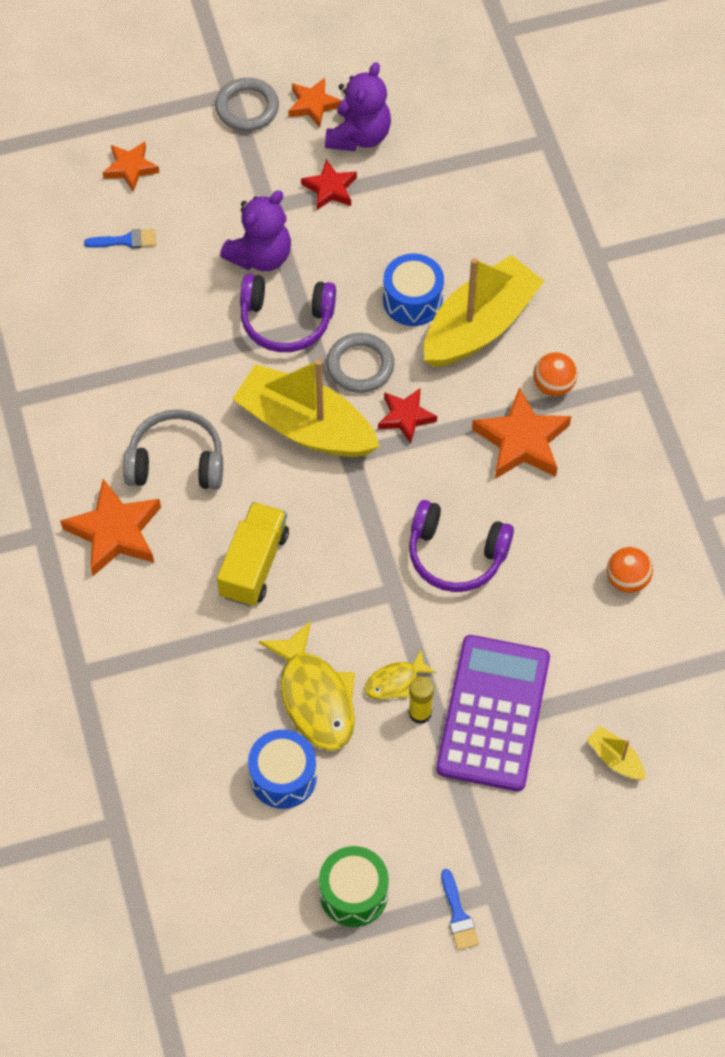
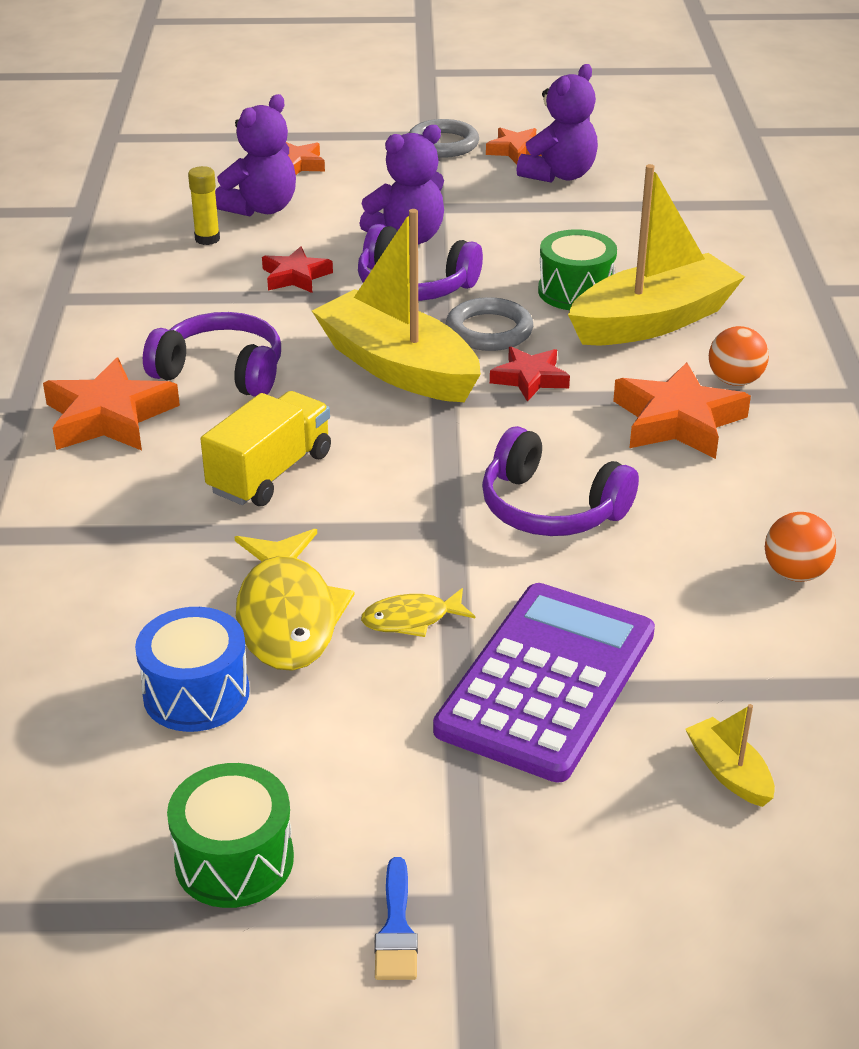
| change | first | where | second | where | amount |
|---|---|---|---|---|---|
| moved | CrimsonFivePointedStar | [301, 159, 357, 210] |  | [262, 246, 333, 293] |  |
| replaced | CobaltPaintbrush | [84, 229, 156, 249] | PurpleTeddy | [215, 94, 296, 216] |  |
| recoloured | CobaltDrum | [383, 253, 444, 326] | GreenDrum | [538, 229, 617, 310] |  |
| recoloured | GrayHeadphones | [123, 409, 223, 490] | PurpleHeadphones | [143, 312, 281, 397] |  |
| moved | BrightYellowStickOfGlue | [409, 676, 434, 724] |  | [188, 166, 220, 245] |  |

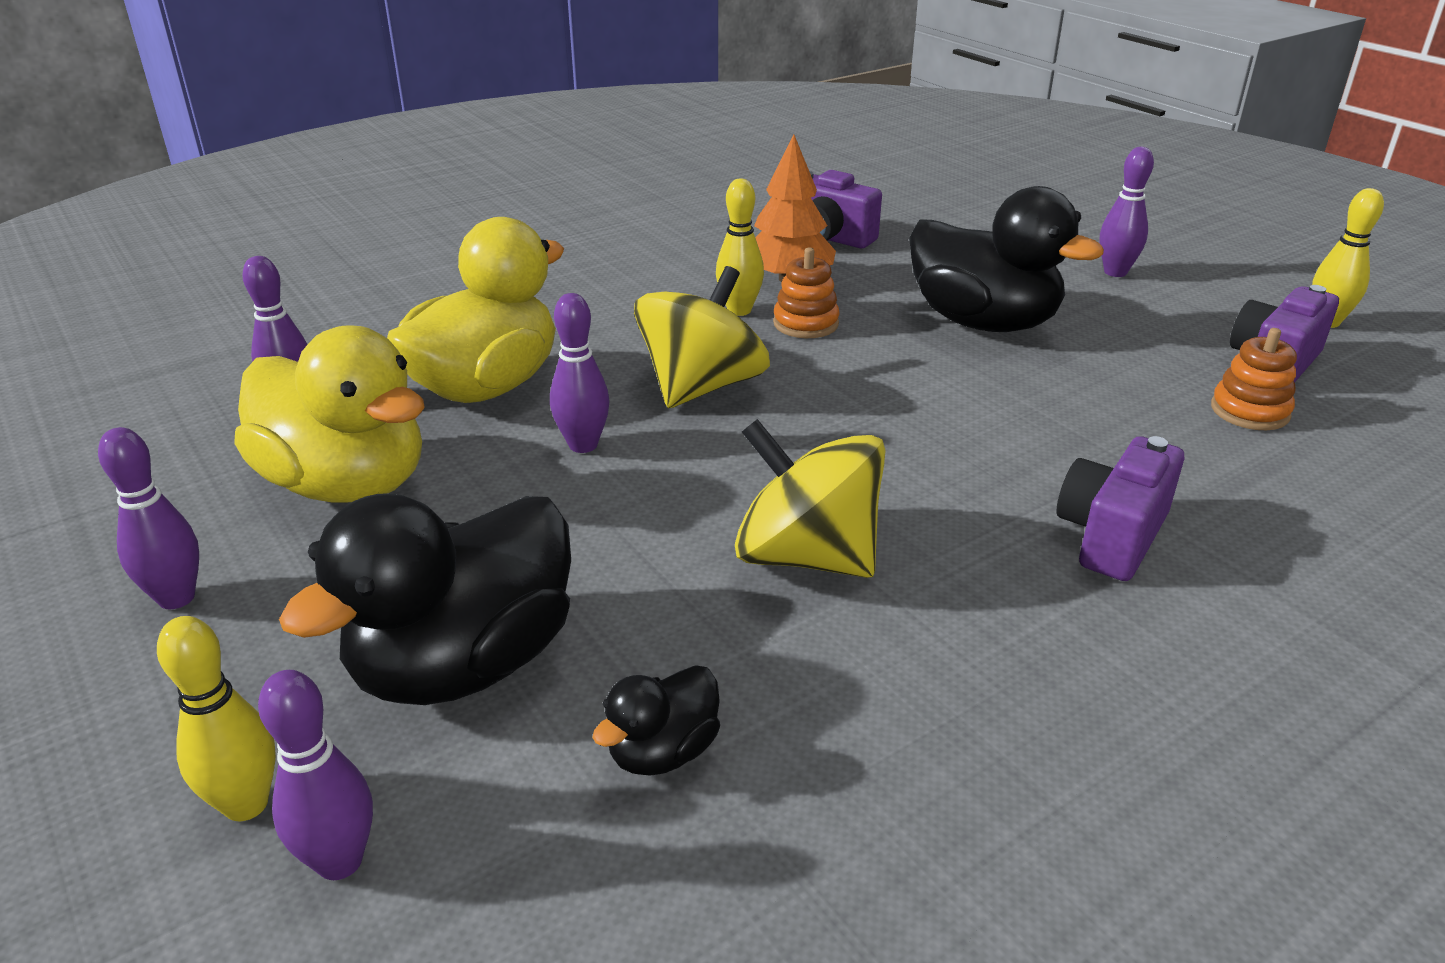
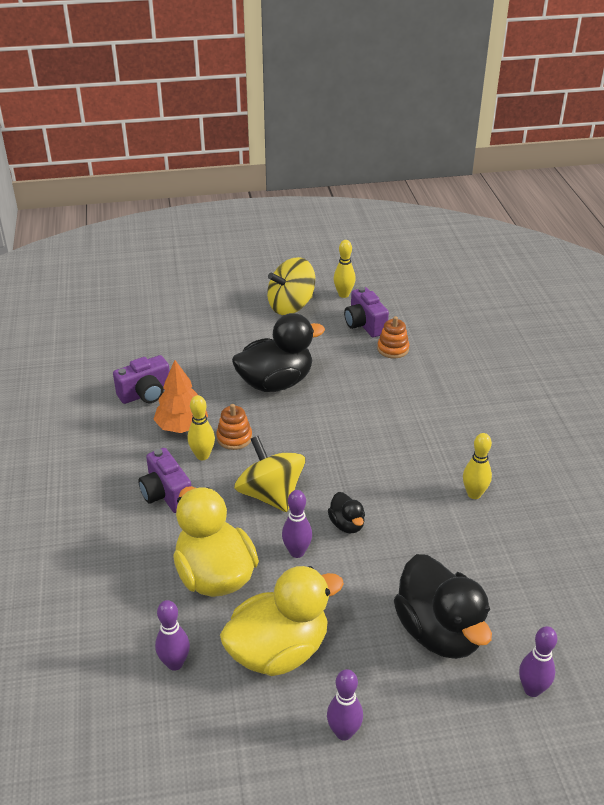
| change | first | where | second | where | amount |
|---|---|---|---|---|---|
| removed | PurpleTenpin | [1100, 147, 1154, 277] |  |  |  |
| moved | BrightYellowSpinningTop | [735, 419, 886, 578] |  | [267, 257, 315, 315] |  |
| moved | PurpleCompactCamera | [1057, 436, 1184, 581] |  | [138, 448, 192, 513] |  |
| moved | BrightYellowTenpin | [157, 616, 276, 821] |  | [463, 433, 492, 499] |  |
| moved | BlackRubberDuck | [592, 665, 720, 776] |  | [328, 492, 365, 534] |  |

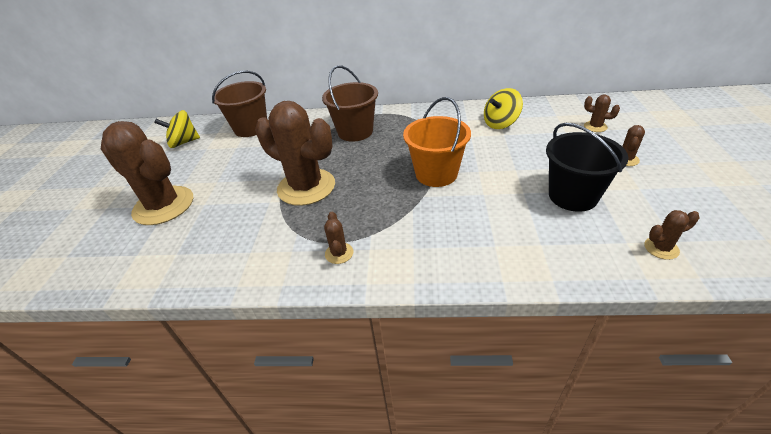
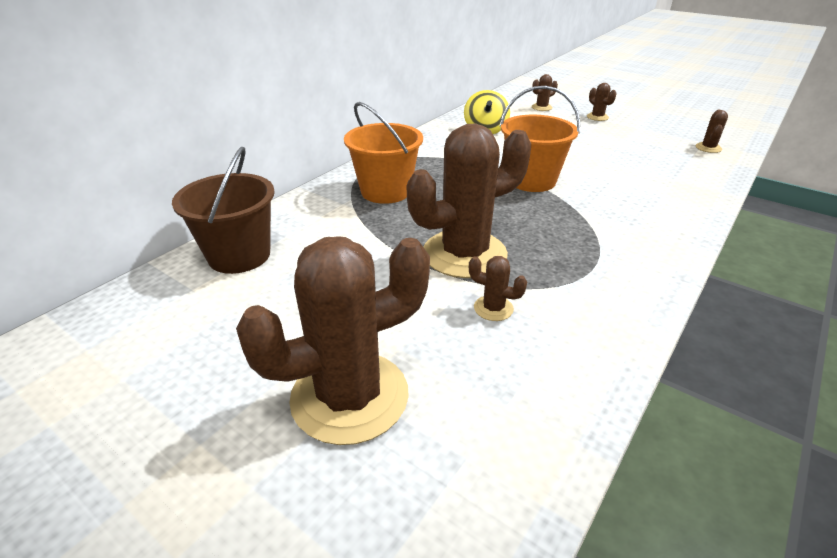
| change | first | where | second | where | amount |
|---|---|---|---|---|---|
| recoloured | BrownSandBucket | [322, 65, 378, 142] | OrangeSandBucket | [344, 102, 423, 204] |  |
| removed | BrightYellowSpinningTop | [154, 110, 200, 148] |  |  |  |
| removed | BlackSandBucket | [546, 123, 628, 212] |  |  |  |
| moved | BrownCactus | [324, 212, 353, 264] |  | [469, 256, 527, 321] |  |

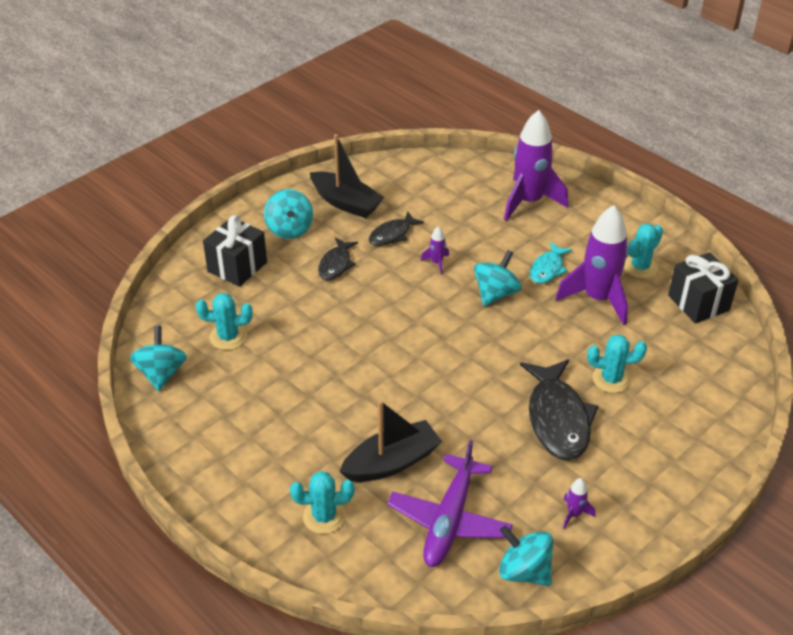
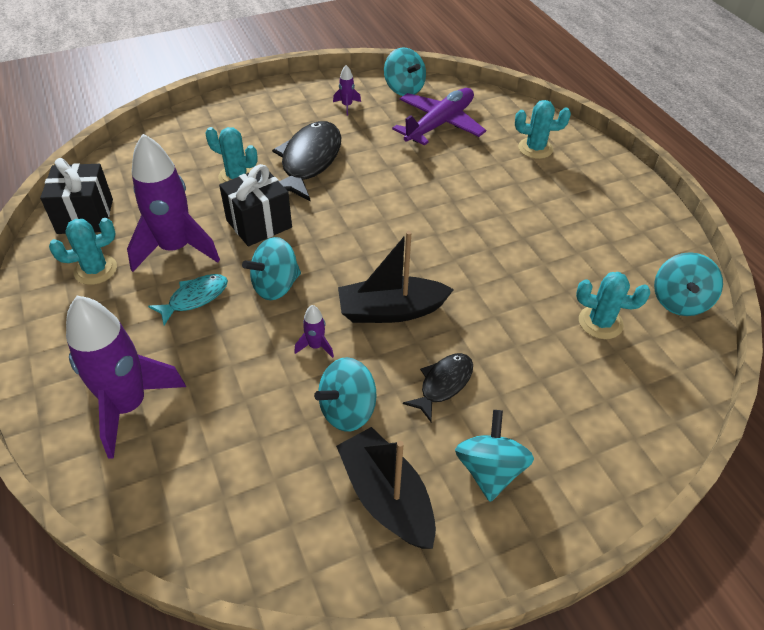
| change | first | where | second | where | amount |
|---|---|---|---|---|---|
| replaced | BlackFishFigure | [369, 212, 424, 246] | TurquoiseSpinningTop | [314, 357, 377, 432] |  |
| moved | BlackGift | [203, 215, 267, 287] |  | [219, 164, 292, 246] |  |
| moved | BlackSailboat | [340, 400, 442, 482] |  | [338, 231, 454, 323] |  |

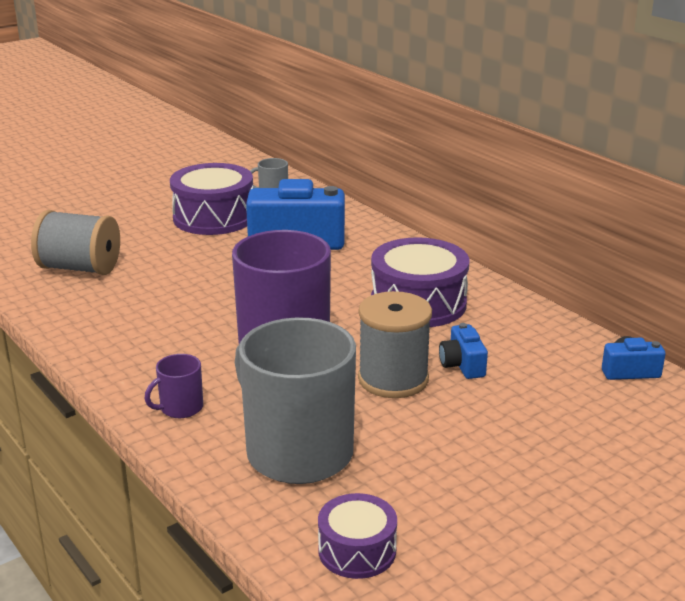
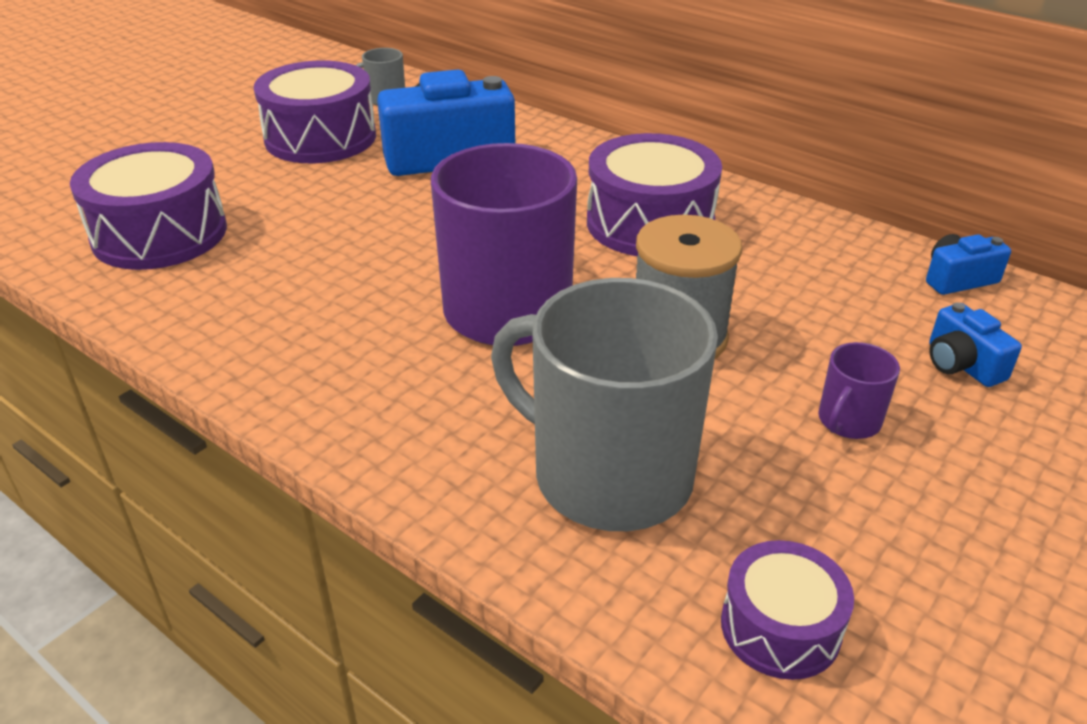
| change | first | where | second | where | amount |
|---|---|---|---|---|---|
| replaced | GrayReelOfThread | [31, 210, 120, 275] | PurpleDrum | [70, 142, 227, 270] |  |
| moved | CobaltCompactCamera | [439, 323, 488, 379] |  | [929, 303, 1022, 387] |  |
| moved | PurpleTeaMug | [144, 354, 203, 418] |  | [818, 342, 900, 439] |  |

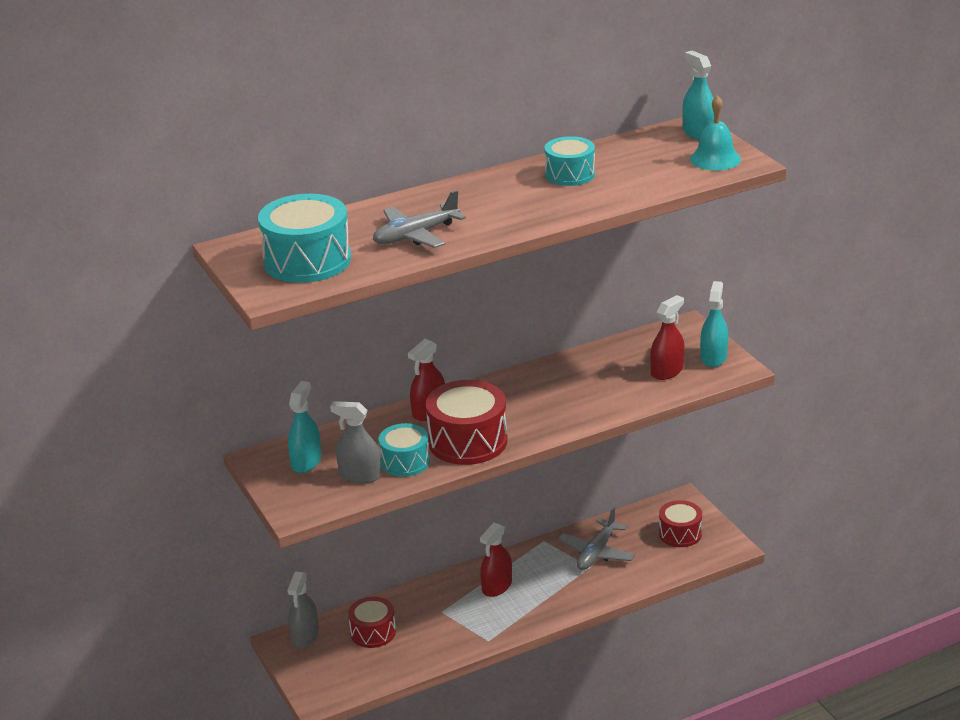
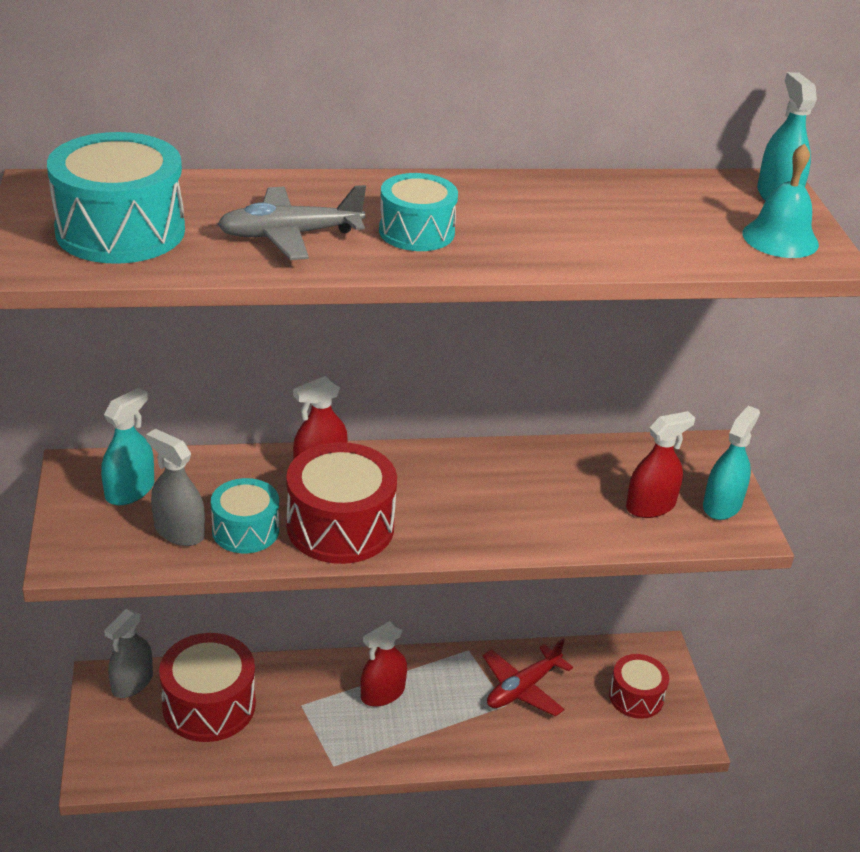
| change | first | where | second | where | amount |
|---|---|---|---|---|---|
| moved | TurquoiseDrum | [544, 136, 595, 186] |  | [379, 173, 458, 251] |  |
| recoloured | GrayAeroplane | [558, 507, 635, 570] | CrimsonAeroplane | [483, 638, 573, 717] |  |
| resized | CrimsonDrum | [348, 597, 396, 648] |  | [159, 633, 256, 742] | x1.63 |

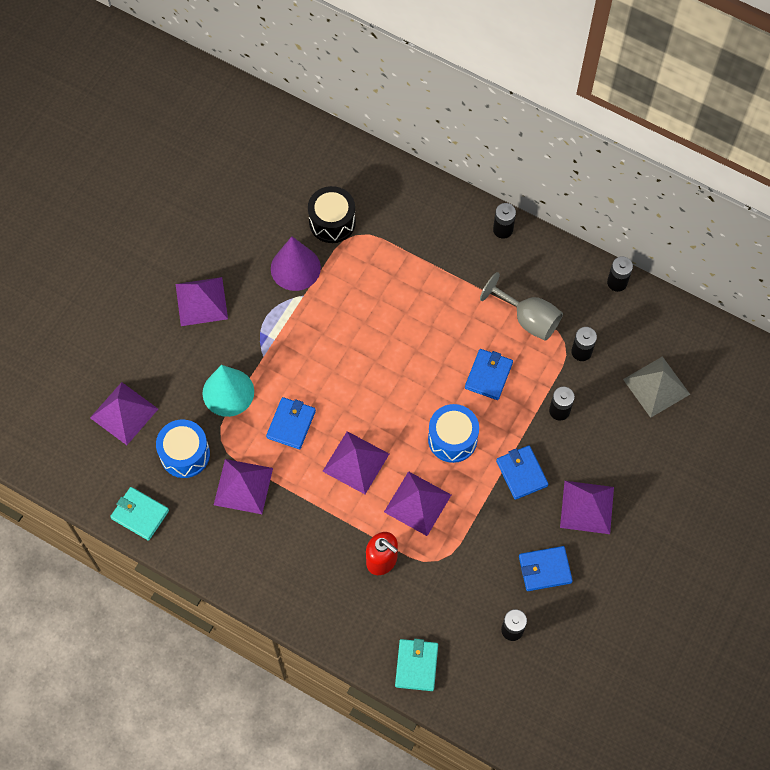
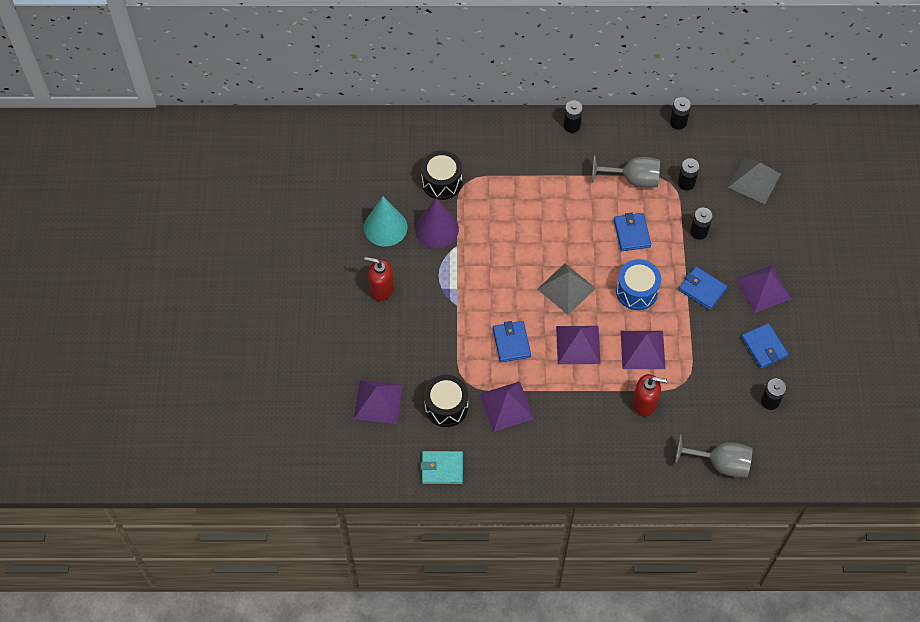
| change | first | where | second | where | amount |
|---|---|---|---|---|---|
| replaced | PurpleSolidPyramid | [176, 277, 228, 326] | CrimsonSoapDispenser | [364, 257, 394, 301] |  |
| moved | TurquoiseSolidCone | [203, 365, 254, 417] |  | [364, 196, 407, 246] |  |
| recoloured | CobaltDrum | [156, 419, 210, 478] | BlackDrum | [424, 375, 468, 427] |  |
| turned | CobaltWallet | [519, 546, 573, 591] |  | [741, 323, 788, 369] | 75 degrees counterclockwise |
| replaced | TurquoiseWallet | [395, 639, 438, 691] | GrayWineGlass | [675, 434, 752, 478] |  |
| added |  |  | GraySolidPyramid | [537, 263, 596, 315] |  |

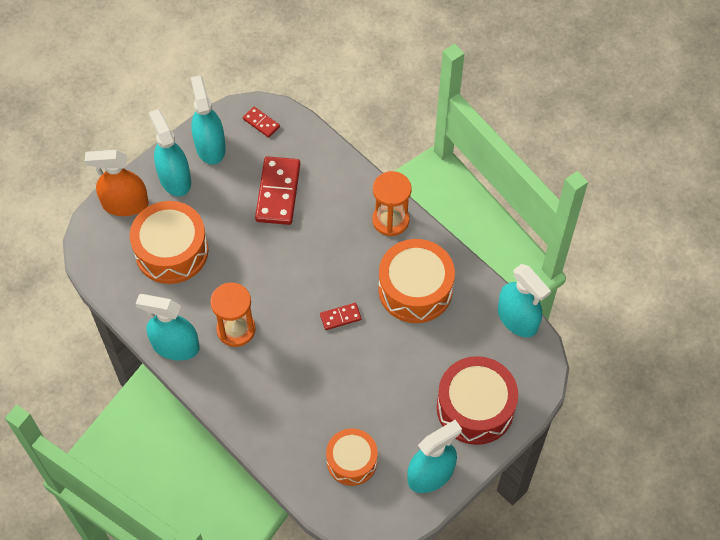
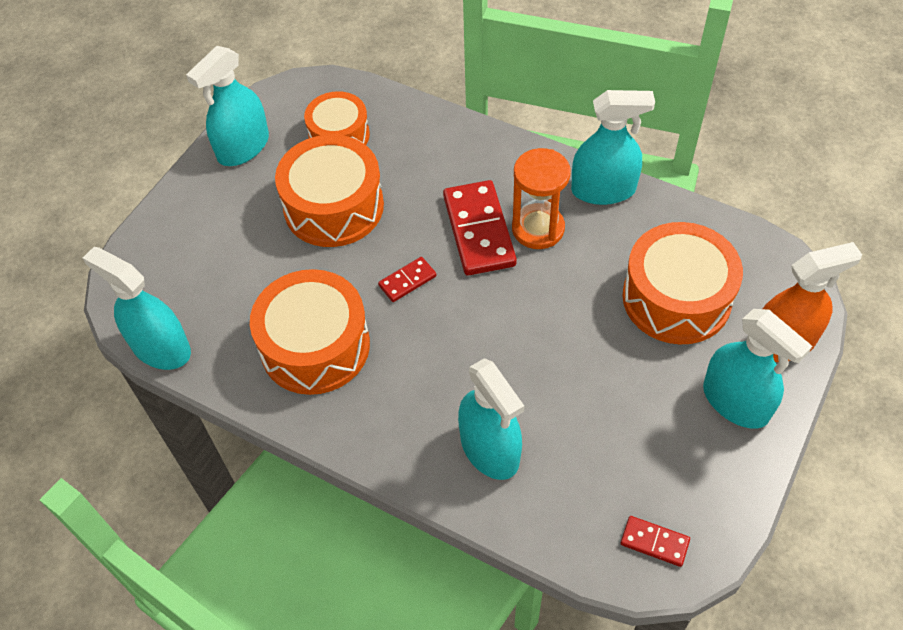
| change | first | where | second | where | amount |
|---|---|---|---|---|---|
| moved | TurquoiseSprayer | [191, 75, 226, 165] |  | [458, 358, 524, 480] |  |
| moved | CrimsonDominoPiece | [255, 156, 300, 225] |  | [443, 180, 517, 276] |  |
| removed | OrangeSandglass | [372, 171, 412, 236] |  |  |  |
| removed | CrimsonDrum | [437, 356, 518, 445] |  |  |  |
| added |  |  | OrangeDrum | [275, 135, 384, 247] |  |

